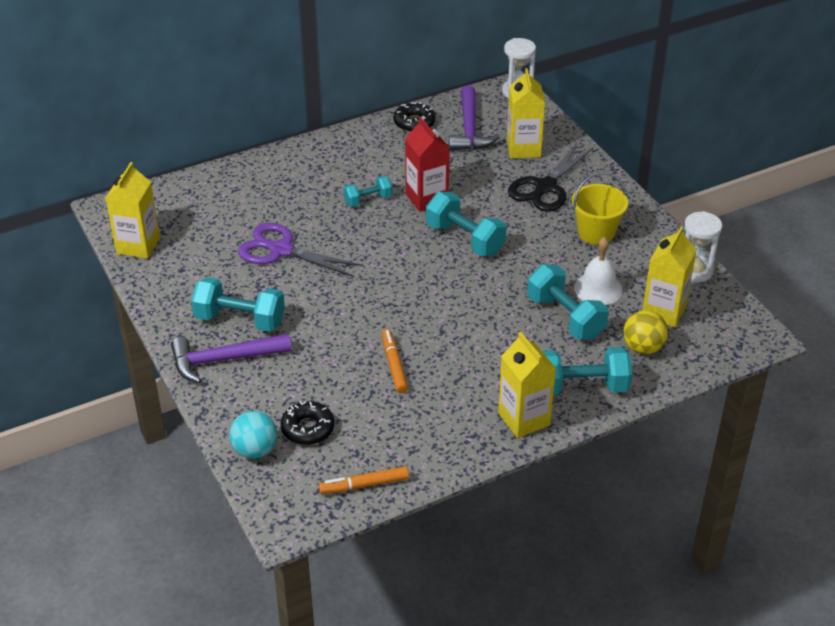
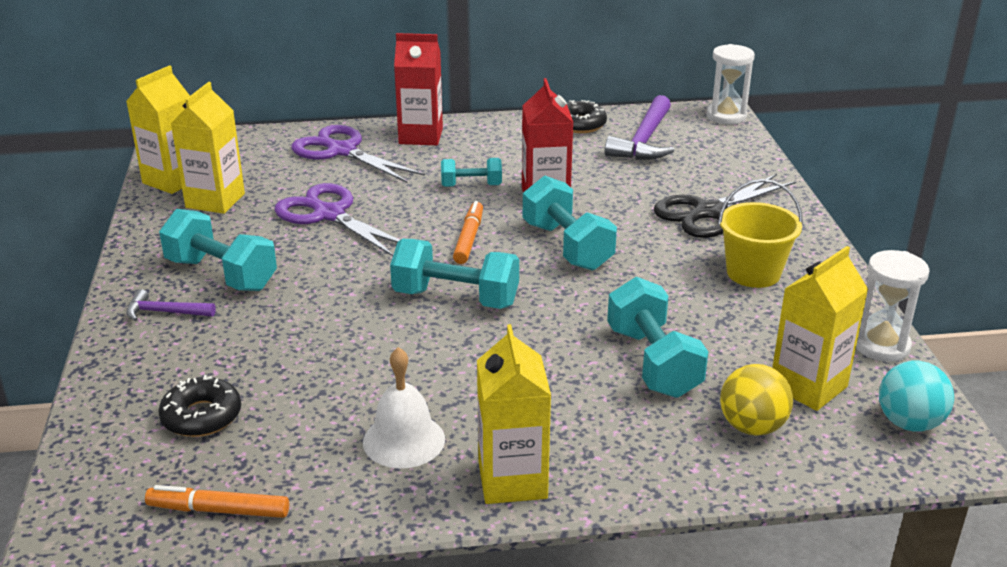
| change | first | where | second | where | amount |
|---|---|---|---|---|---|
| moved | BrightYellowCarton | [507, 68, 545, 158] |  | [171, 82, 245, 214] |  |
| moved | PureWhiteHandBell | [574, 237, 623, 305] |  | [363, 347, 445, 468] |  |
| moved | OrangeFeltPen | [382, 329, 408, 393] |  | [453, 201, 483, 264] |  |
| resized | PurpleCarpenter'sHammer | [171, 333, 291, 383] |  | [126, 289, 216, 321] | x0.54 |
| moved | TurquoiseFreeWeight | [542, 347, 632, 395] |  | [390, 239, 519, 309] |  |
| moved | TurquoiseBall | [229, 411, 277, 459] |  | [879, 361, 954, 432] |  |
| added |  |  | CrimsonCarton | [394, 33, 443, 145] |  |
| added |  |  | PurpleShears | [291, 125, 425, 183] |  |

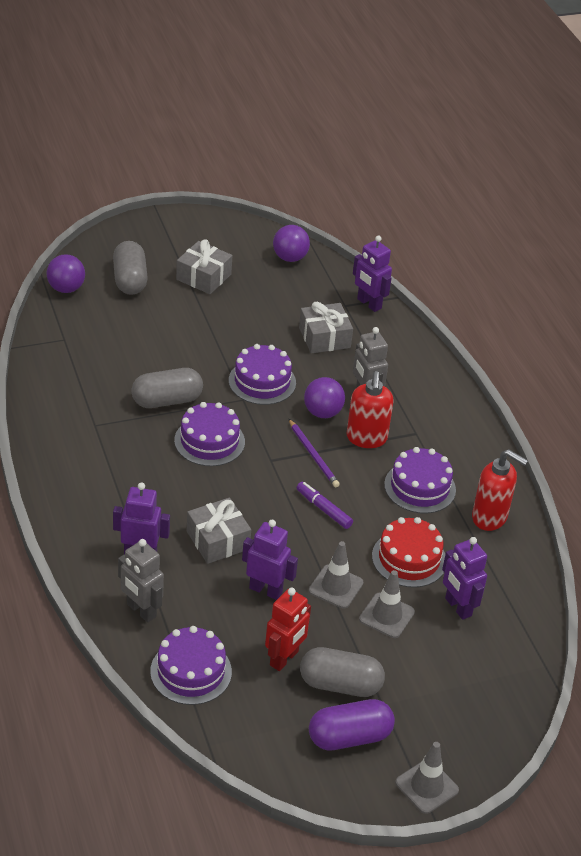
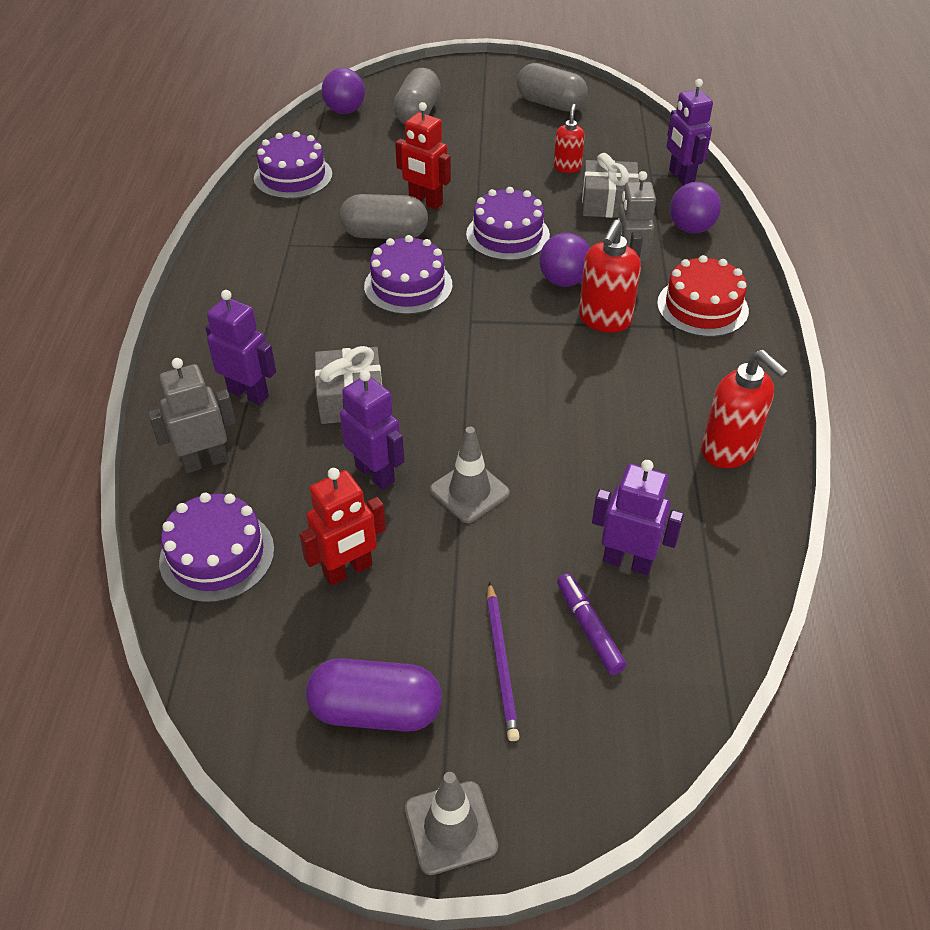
| change | first | where | second | where | amount |
|---|---|---|---|---|---|
| moved | PurpleBall | [273, 225, 310, 262] |  | [670, 182, 721, 233] |  |
| removed | GrayGift | [176, 239, 232, 294] |  |  |  |
| moved | PurpleLeadPencil | [289, 419, 340, 487] |  | [487, 582, 520, 741] |  |
| moved | PurpleLayerCake | [384, 447, 456, 514] |  | [254, 131, 332, 199] |  |
| moved | PurpleFeltPen | [297, 482, 353, 529] |  | [557, 573, 627, 675] |  |
| moved | CrimsonLayerCake | [372, 517, 445, 588] |  | [657, 255, 749, 337] |  |
| turned | PurpleRobotFigure | [442, 537, 487, 620] |  | [592, 460, 684, 575] | 120 degrees clockwise |
| turned | GrayRobotFigure | [118, 539, 164, 622] |  | [148, 358, 236, 473] | 90 degrees clockwise |
| removed | GrayTrafficCone | [359, 570, 415, 638] |  |  |  |
| moved | GrayPillShape | [300, 647, 385, 697] |  | [517, 63, 588, 112] |  |
| added |  |  | CrimsonRobotFigure | [395, 102, 451, 210] |  |
| added |  |  | CrimsonSoapDispenser | [554, 104, 585, 173] |  |

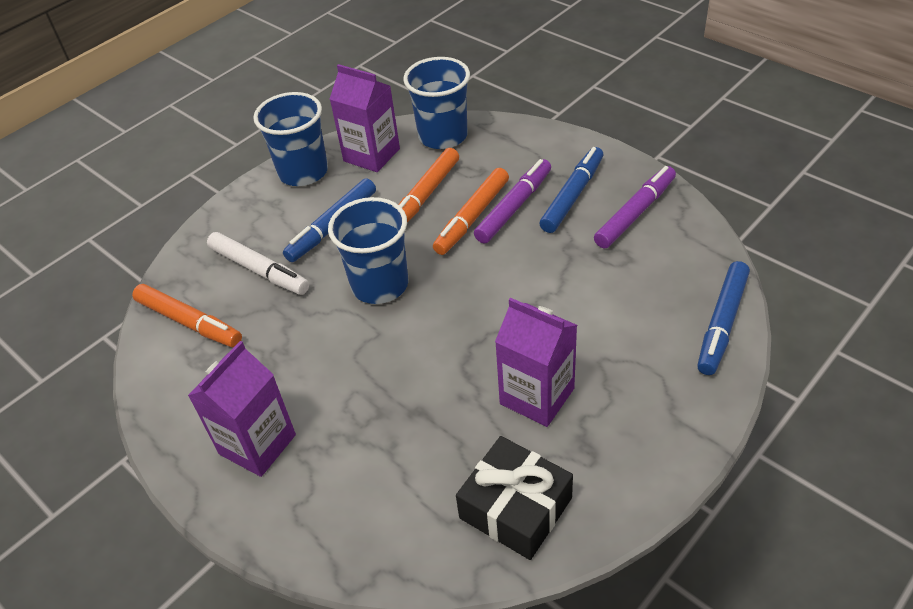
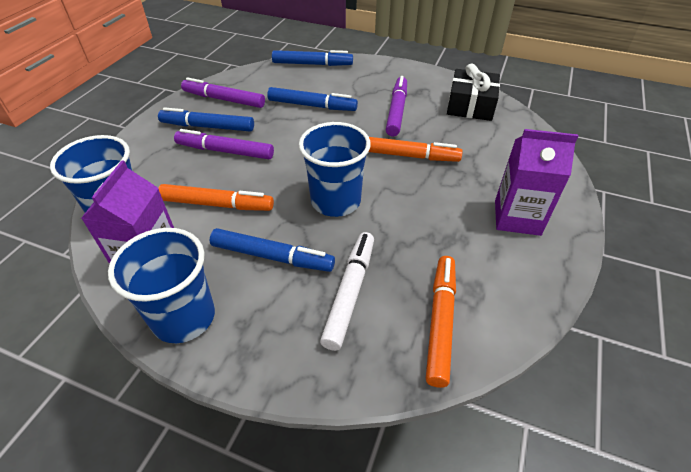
| change | first | where | second | where | amount |
|---|---|---|---|---|---|
| moved | OrangeFeltPen | [433, 168, 509, 255] |  | [369, 137, 463, 162] |  |
| replaced | PurpleCarton | [495, 298, 577, 427] | PurpleFeltPen | [386, 76, 407, 136] |  |
| added |  |  | CobaltFeltPen | [267, 87, 358, 111] |  |

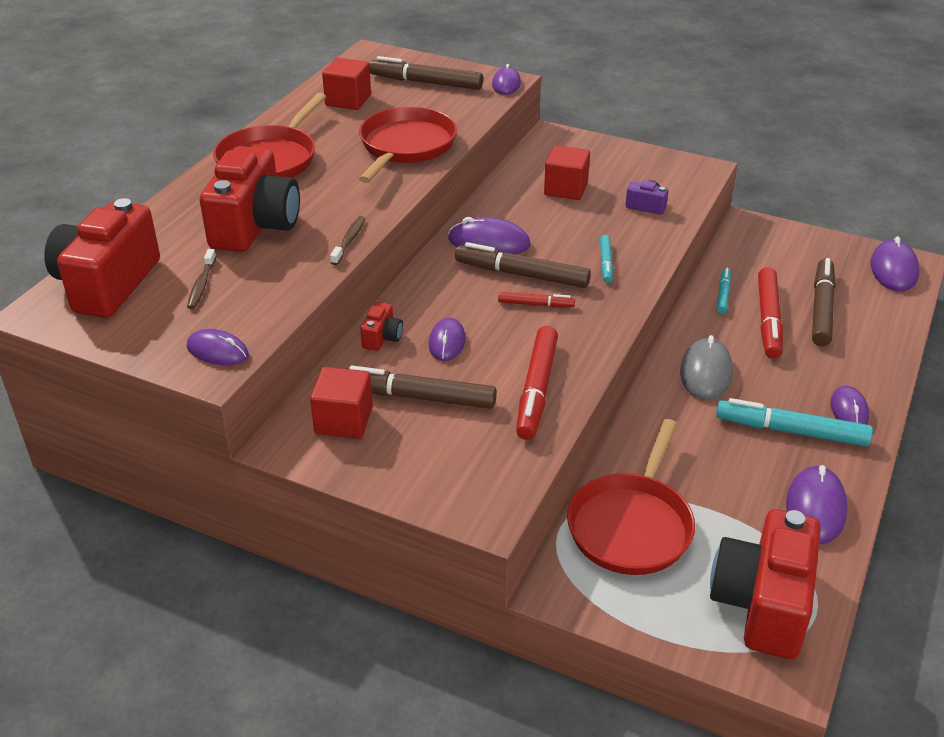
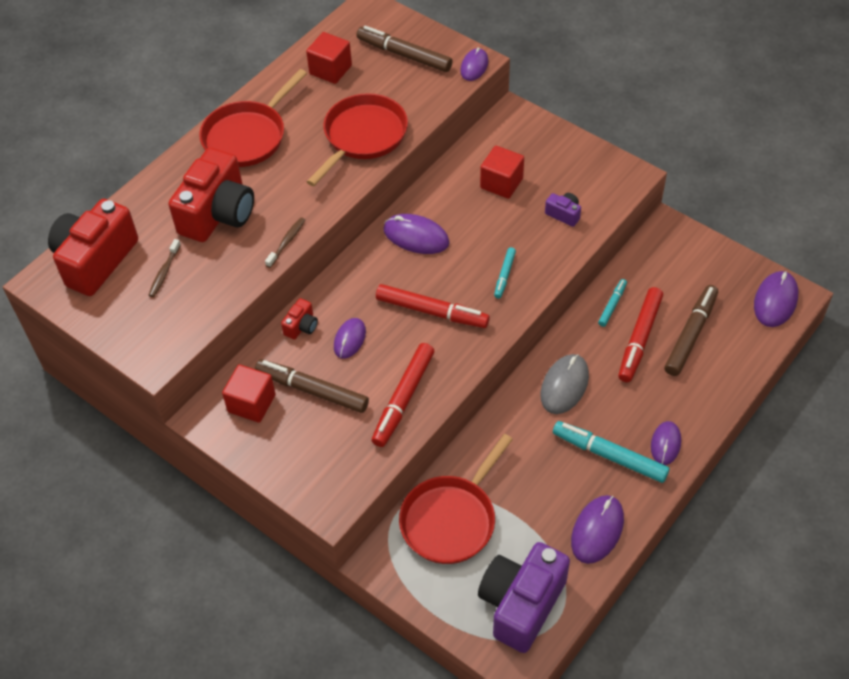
| change | first | where | second | where | amount |
|---|---|---|---|---|---|
| removed | BrownFeltPen | [455, 242, 591, 288] |  |  |  |
| resized | CrimsonFeltPen | [498, 292, 575, 307] |  | [376, 284, 490, 328] | x1.86 |
| removed | PurpleComputerMouse | [187, 329, 249, 365] |  |  |  |
| recoloured | CrimsonCompactCamera | [710, 509, 821, 659] | PurpleCompactCamera | [478, 542, 570, 653] |  |

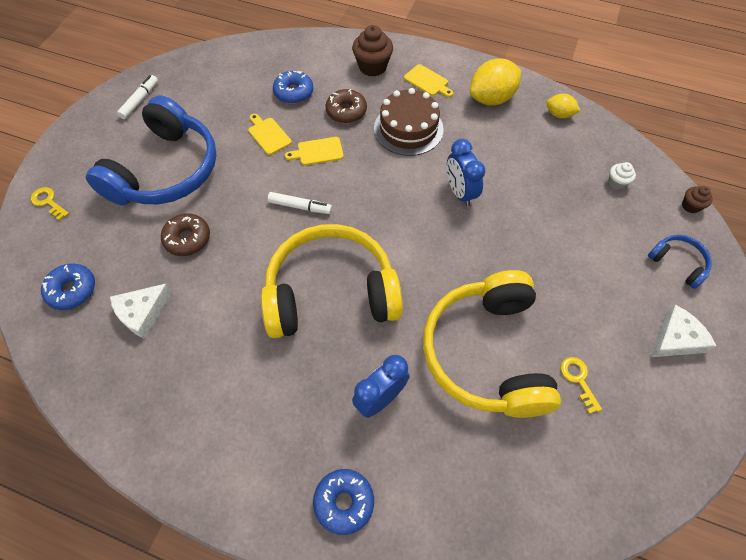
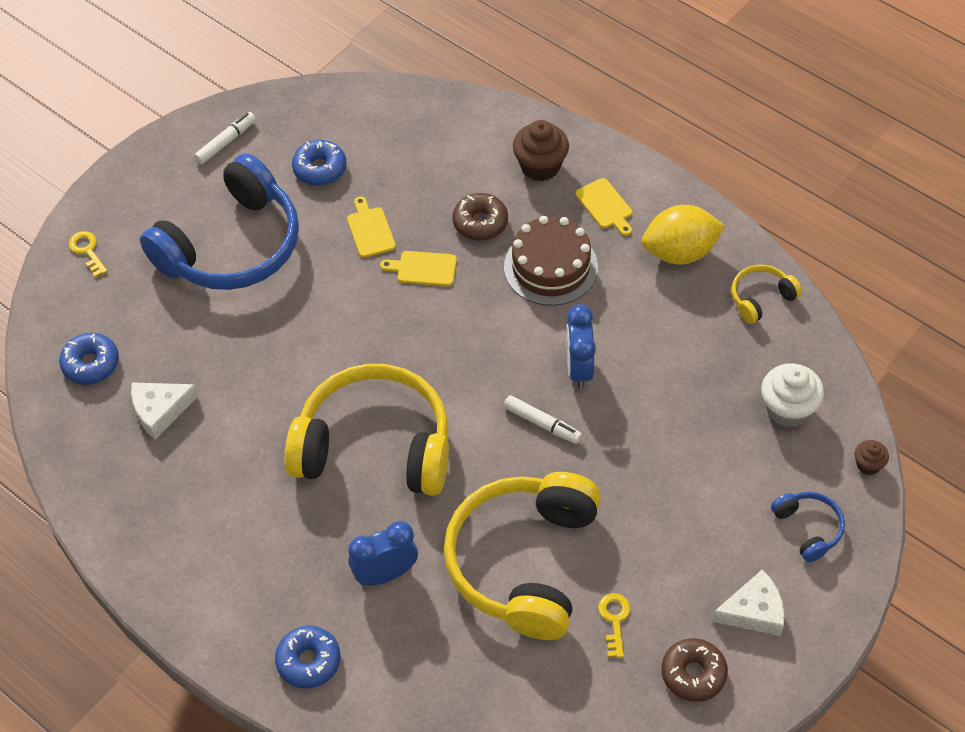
| change | first | where | second | where | amount |
|---|---|---|---|---|---|
| moved | CobaltGlazedDonut | [273, 71, 313, 104] |  | [292, 140, 346, 186] |  |
| replaced | BrightYellowLemon | [546, 94, 581, 118] | BrightYellowHeadphones | [732, 265, 802, 324] |  |
| resized | PureWhiteMuffin | [608, 162, 636, 190] |  | [761, 364, 824, 428] | x1.85 |
| moved | PureWhiteFeltPen | [268, 192, 332, 214] |  | [504, 395, 582, 444] |  |
| moved | BrownGlazedDonut | [161, 213, 210, 256] |  | [661, 638, 728, 702] |  |

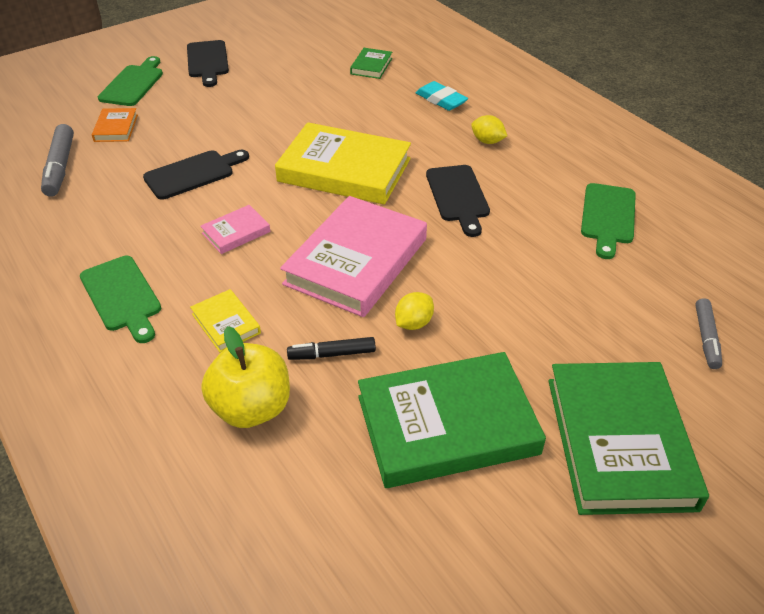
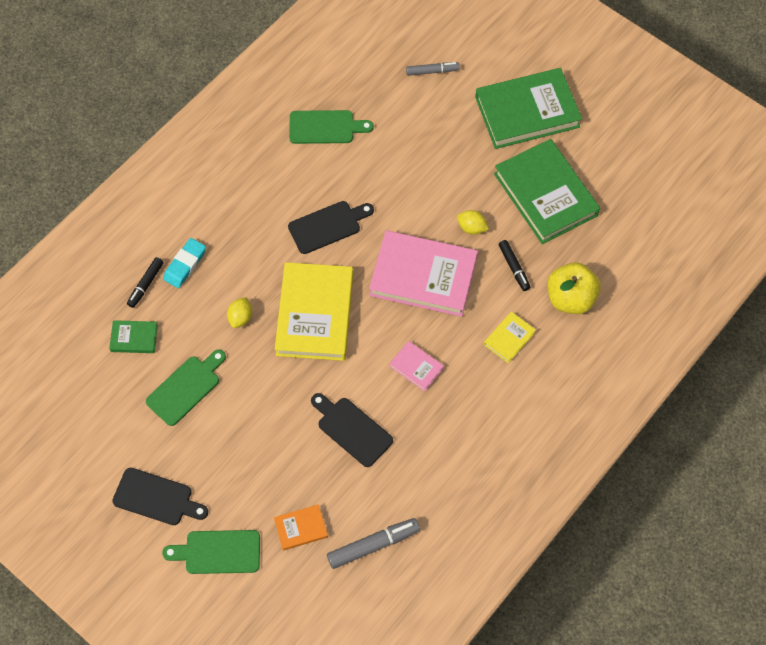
| change | first | where | second | where | amount |
|---|---|---|---|---|---|
| turned | BlackChoppingBoard | [187, 40, 229, 87] |  | [112, 468, 208, 525] | 45 degrees clockwise |
| moved | BrightYellowLemon | [471, 115, 507, 144] |  | [227, 297, 252, 328] |  |
| moved | GreenChoppingBoard | [80, 256, 161, 343] |  | [146, 349, 226, 426] |  |
| added |  |  | BlackFeltPen | [127, 257, 164, 308] |  |

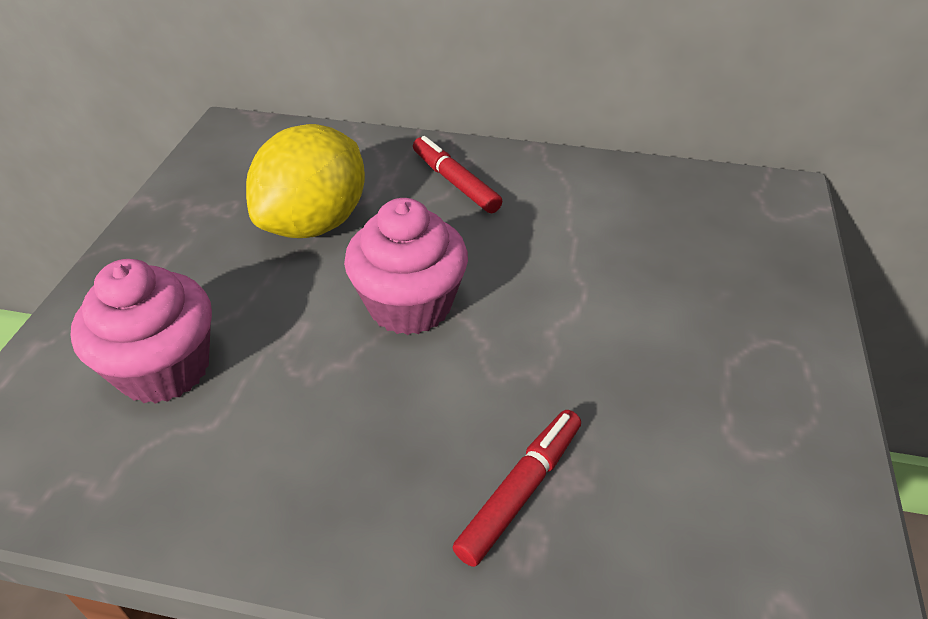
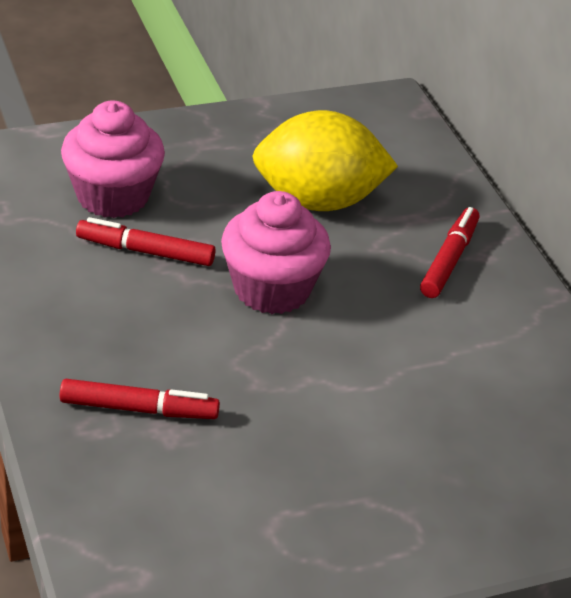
| change | first | where | second | where | amount |
|---|---|---|---|---|---|
| added |  |  | CrimsonFeltPen | [76, 217, 215, 266] |  |

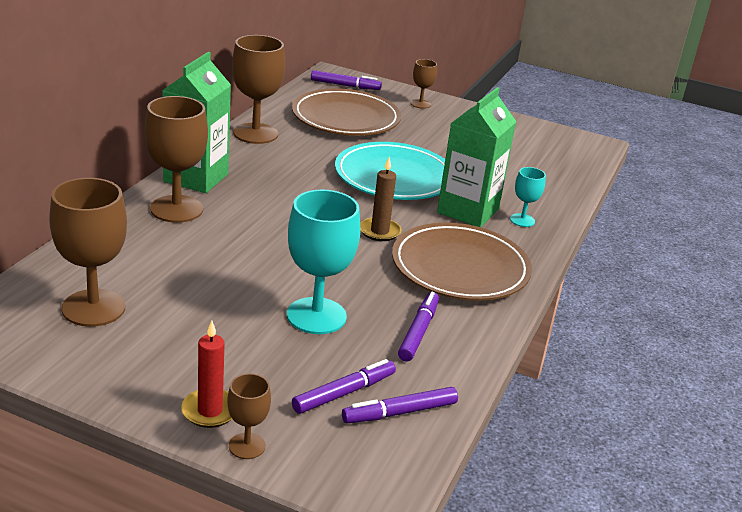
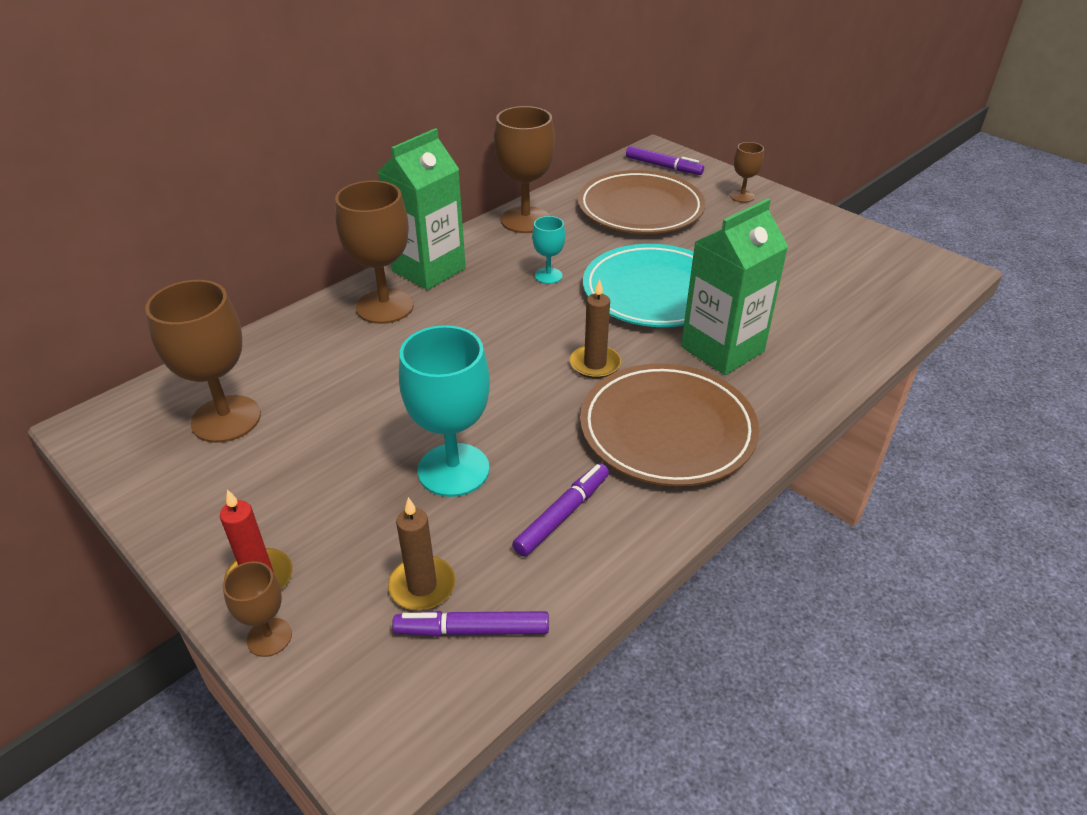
| change | first | where | second | where | amount |
|---|---|---|---|---|---|
| moved | TurquoiseWineGlass | [510, 167, 546, 227] |  | [532, 216, 565, 284] |  |
| replaced | PurpleFeltPen | [292, 359, 396, 414] | BrownPillarCandle | [388, 497, 455, 610] |  |

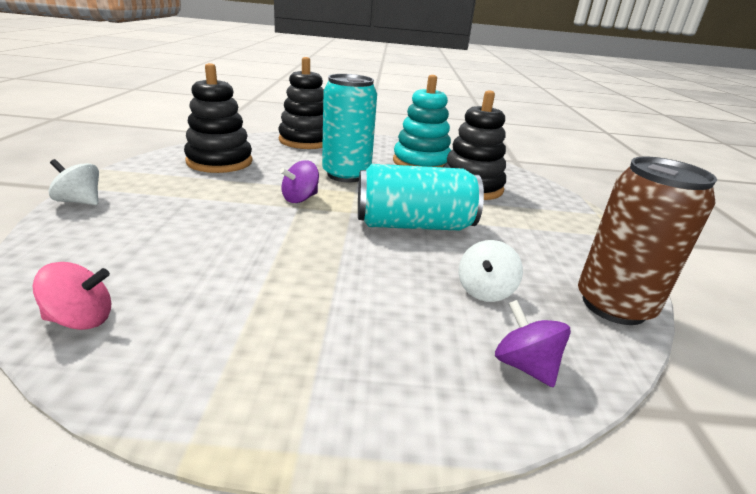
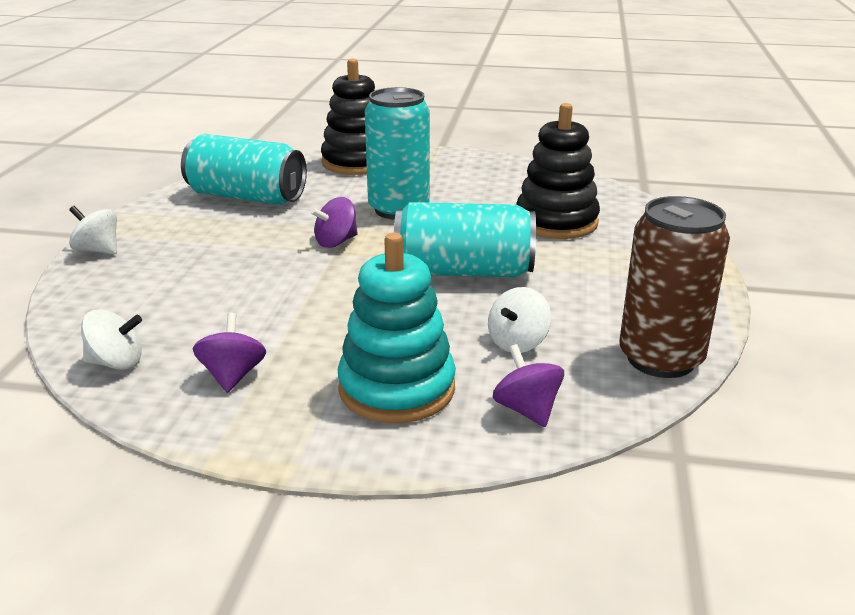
| change | first | where | second | where | amount |
|---|---|---|---|---|---|
| replaced | BlackRingStacker | [184, 63, 253, 173] | TurquoiseTin | [181, 134, 307, 205] |  |
| moved | TurquoiseRingStacker | [393, 75, 451, 167] |  | [338, 233, 456, 423] |  |
| recoloured | RosySpinningTop | [33, 262, 111, 330] | PureWhiteSpinningTop | [81, 309, 142, 370] |  |
| added |  |  | PurpleSpinningTop | [193, 313, 266, 393] |  |

